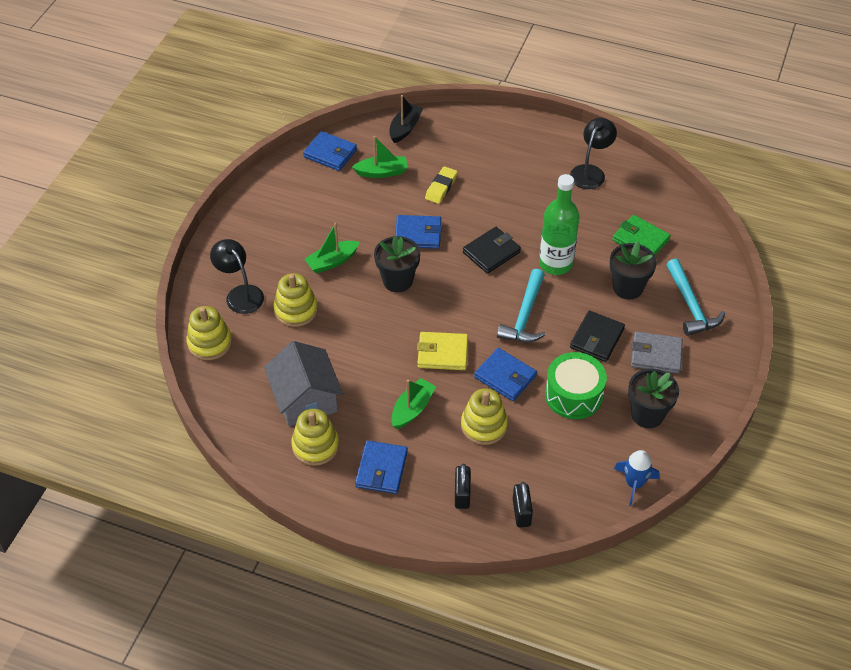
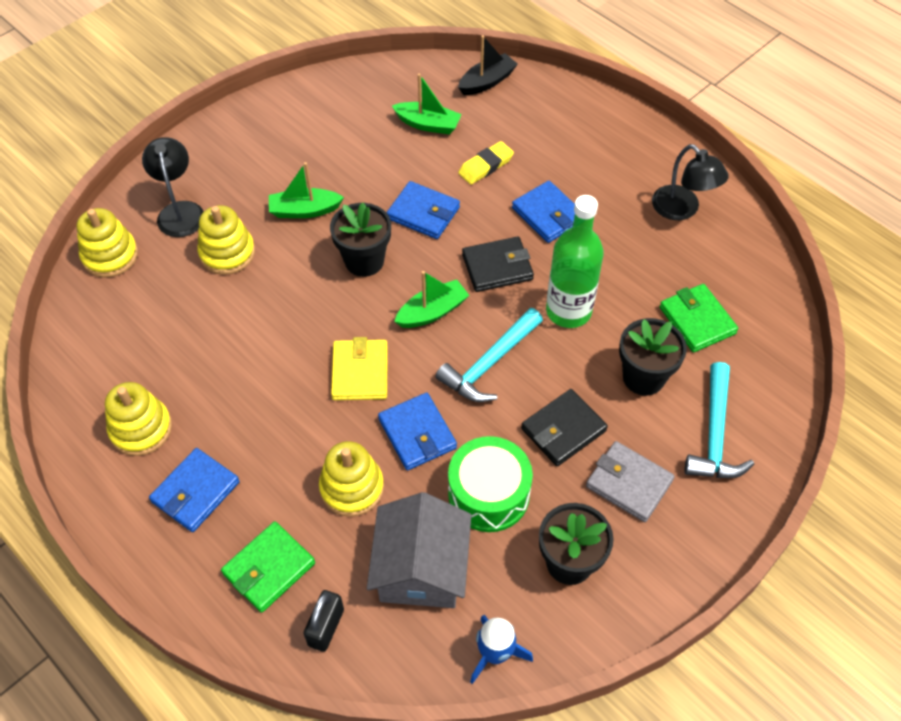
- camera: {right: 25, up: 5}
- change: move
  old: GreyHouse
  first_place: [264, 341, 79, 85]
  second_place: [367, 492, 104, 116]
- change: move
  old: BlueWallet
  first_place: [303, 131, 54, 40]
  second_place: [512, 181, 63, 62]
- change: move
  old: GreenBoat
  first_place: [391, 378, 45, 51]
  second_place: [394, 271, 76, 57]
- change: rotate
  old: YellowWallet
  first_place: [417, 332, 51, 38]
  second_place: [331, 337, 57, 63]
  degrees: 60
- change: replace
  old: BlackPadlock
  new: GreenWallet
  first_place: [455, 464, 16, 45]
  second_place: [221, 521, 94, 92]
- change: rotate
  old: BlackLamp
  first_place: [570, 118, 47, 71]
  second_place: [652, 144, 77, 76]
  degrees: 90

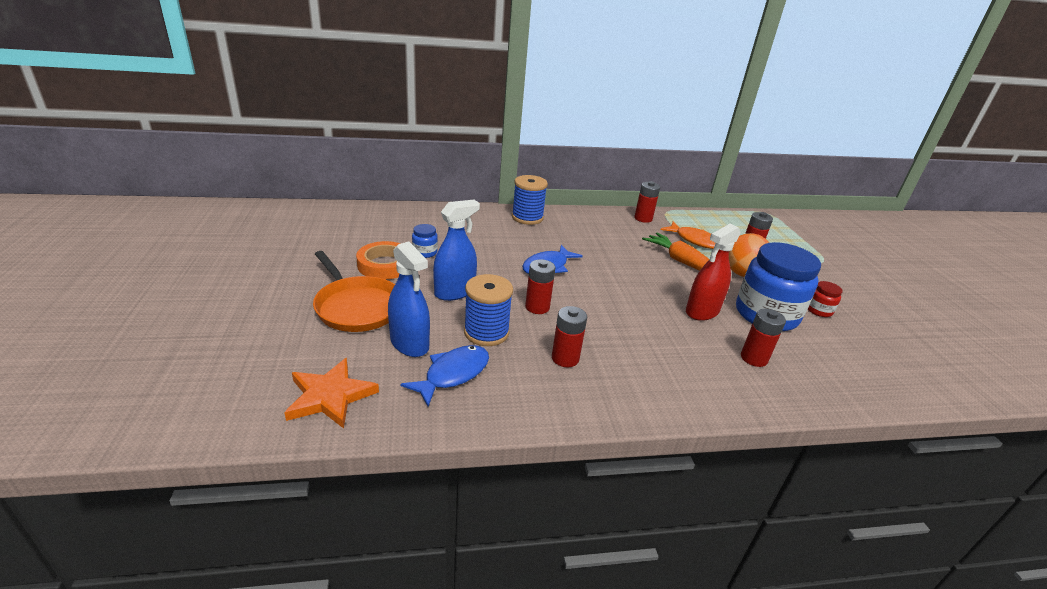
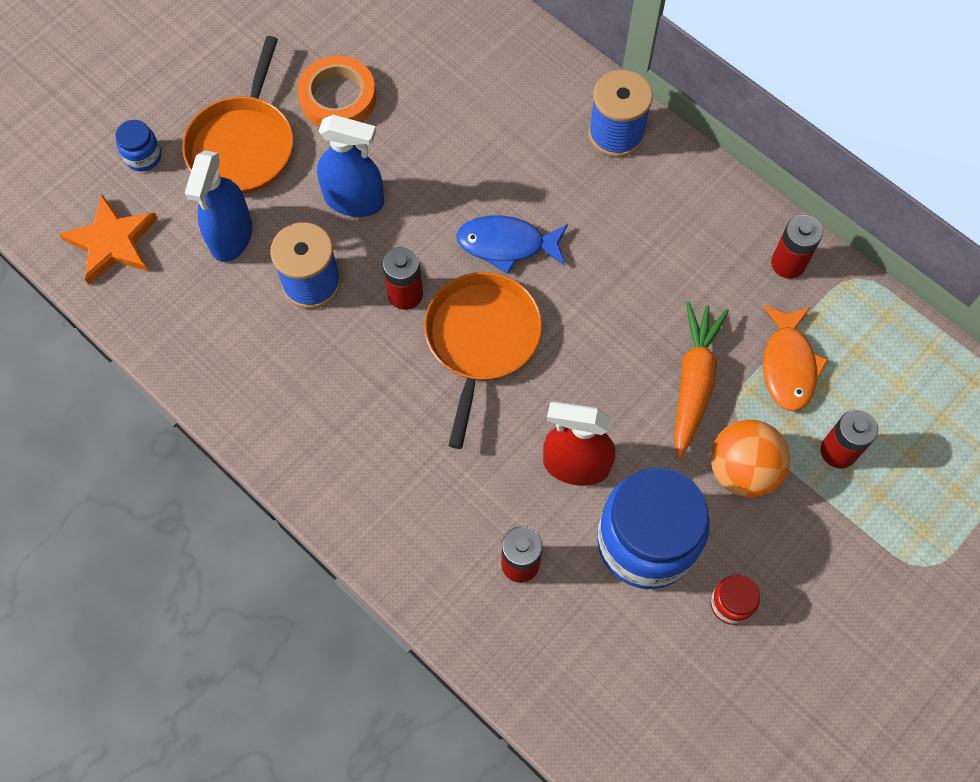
- camera: {right: 55, up: 35}
- change: delete
  old: BlueFish
  first_place: [400, 345, 89, 62]
- change: move
  old: BlueJar
  first_place: [412, 224, 26, 34]
  second_place: [115, 120, 46, 51]
- change: delete
  old: RedBattery
  first_place: [552, 306, 35, 61]
- change: insert
  new: OrangePan
  second_place: [424, 272, 118, 177]

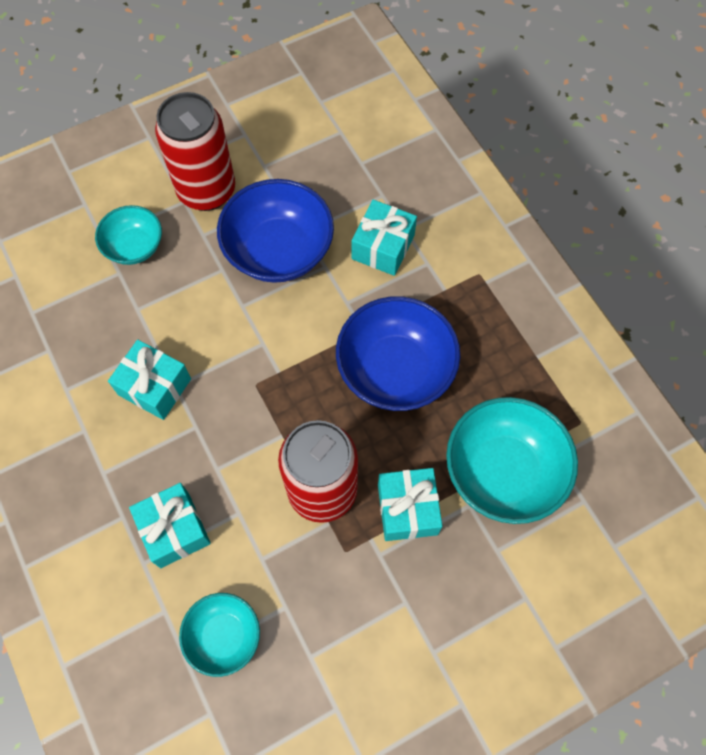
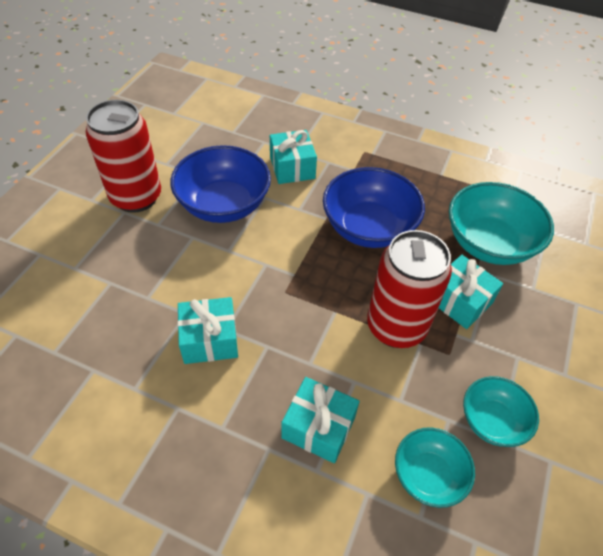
- camera: {right: -40, up: -15}
- change: move
  old: TurquoiseBowl
  first_place: [95, 205, 67, 60]
  second_place: [463, 376, 76, 71]

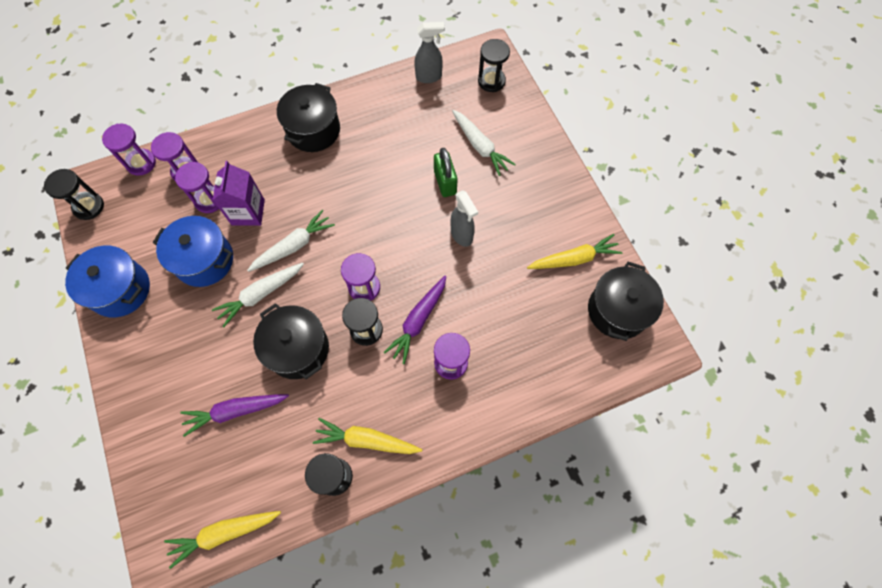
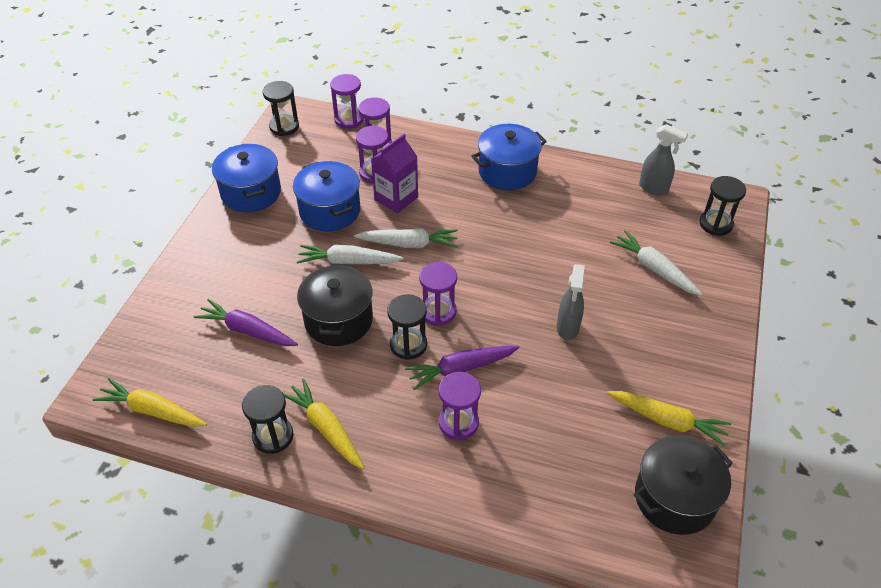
- camera: {right: 40, up: -20}
- change: recolor
  old: BlackPot
  new: BluePot
  first_place: [277, 83, 63, 69]
  second_place: [472, 124, 75, 66]
- change: delete
  old: GreenPadlock
  first_place: [434, 148, 23, 49]
- change: rotate
  old: WhiteCarrot
  first_place: [452, 110, 64, 66]
  second_place: [610, 230, 92, 66]
  degrees: 135

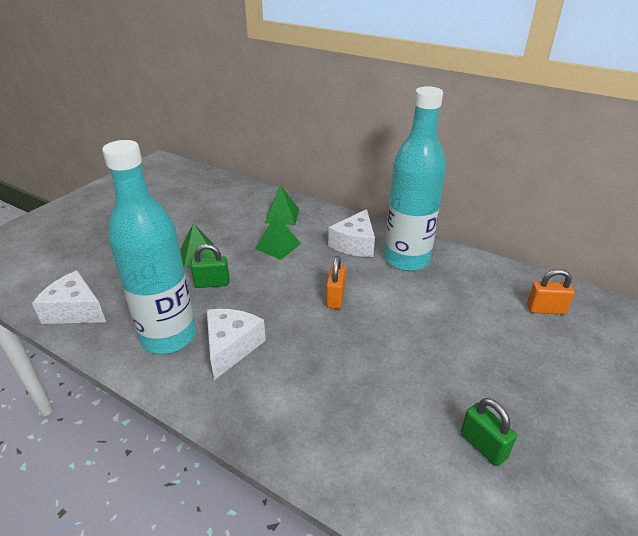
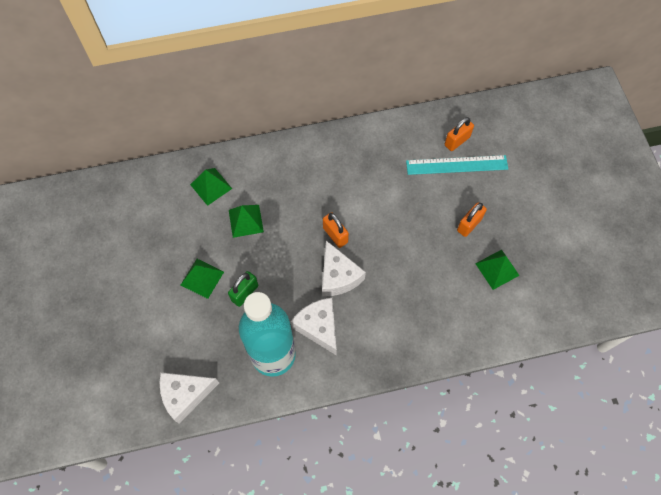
- camera: {right: -45, up: 30}
- change: move
  old: WhiteCheese
  first_place: [328, 209, 47, 48]
  second_place: [322, 240, 44, 56]
- change: delete
  old: TurquoiseBottle
  first_place: [385, 86, 61, 185]
- change: replace
  old: GreenPadlock
  new: GreenPyramid
  first_place: [461, 398, 56, 68]
  second_place: [475, 250, 45, 40]
- change: insert
  new: TurquoiseRuler
  second_place: [406, 155, 102, 20]
- change: insert
  new: OrangePadlock
  second_place: [457, 202, 30, 35]

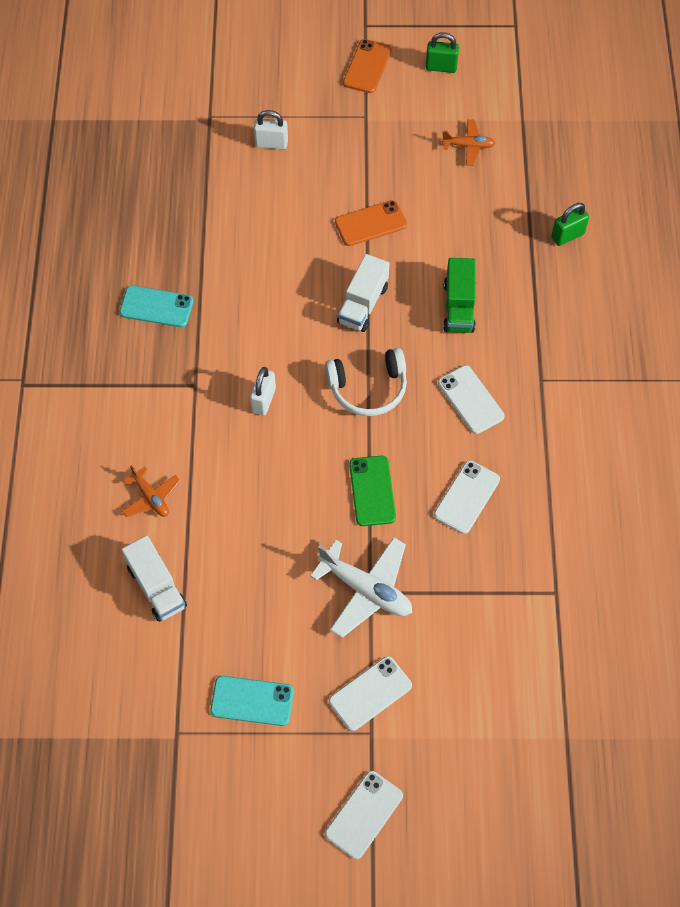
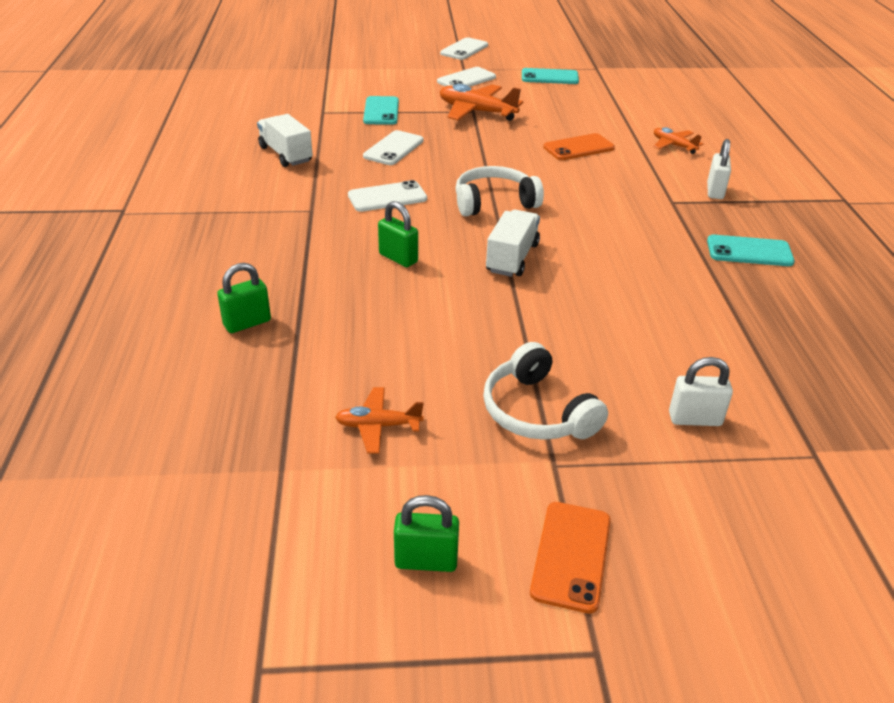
- camera: {right: 175, up: -25}
- change: move
  old: WhiteTruck
  first_place: [122, 535, 65, 87]
  second_place: [257, 114, 56, 53]
- change: move
  old: WhitePadlock
  first_place: [250, 367, 26, 48]
  second_place: [707, 139, 24, 60]
- change: recolor
  old: WhitePlane
  new: OrangePlane
  first_place: [310, 537, 102, 101]
  second_place: [440, 84, 83, 37]
- change: move
  old: OrangePhone
  first_place: [335, 200, 72, 46]
  second_place: [543, 133, 72, 27]
- change: delete
  old: GreenPhone
  first_place: [349, 456, 47, 70]
- change: rotate
  old: WhitePhone
  first_place: [438, 365, 67, 69]
  second_place: [348, 180, 79, 32]
  degrees: -75
- change: replace
  old: GreenTruck
  new: GreenPadlock
  first_place: [443, 258, 33, 75]
  second_place: [378, 201, 40, 66]
- change: insert
  new: TurquoisePhone
  second_place: [363, 96, 36, 29]
- change: insert
  new: WhiteHeadphones
  second_place: [483, 342, 125, 98]

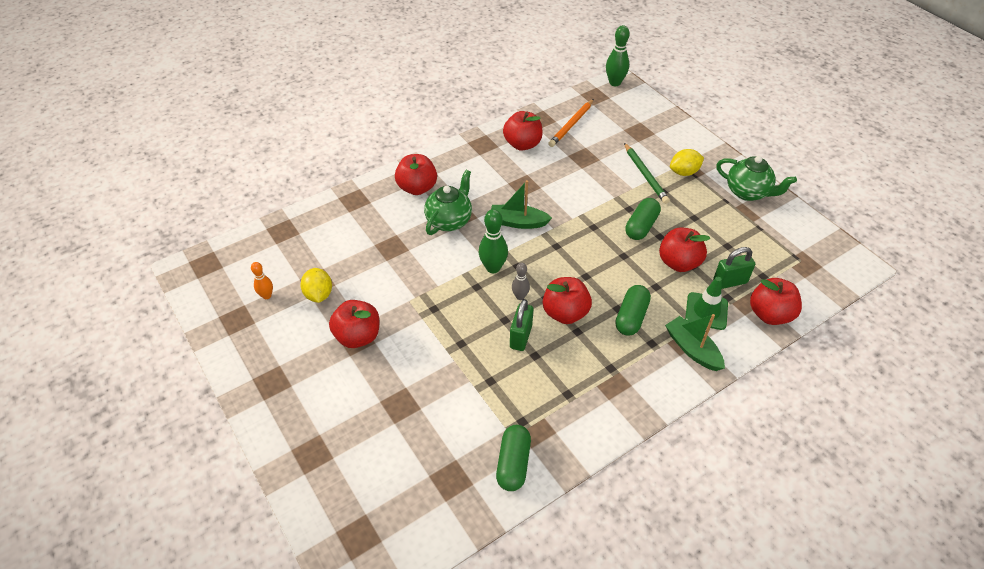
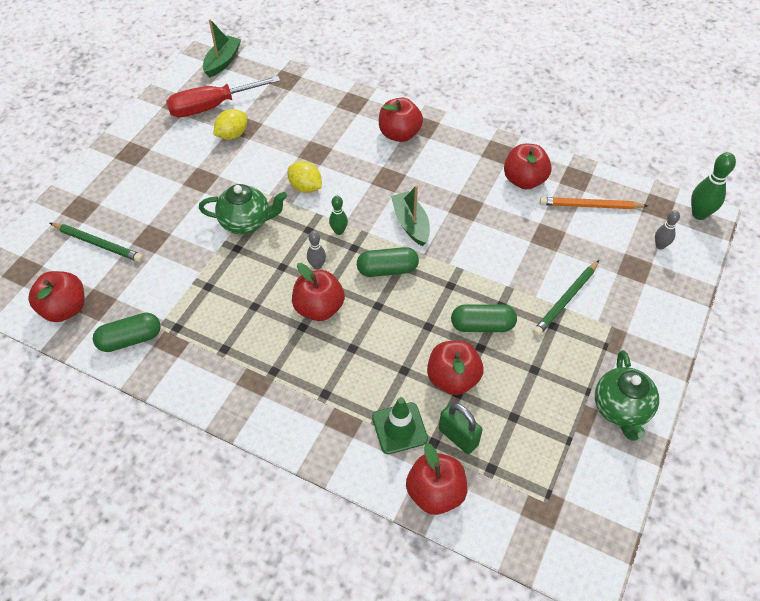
- camera: {right: 60, up: 5}
- change: replace
  old: OrangeBowlingPin
  new: RedScrewdriver
  first_place: [251, 262, 22, 37]
  second_place: [166, 76, 114, 41]
- change: move
  old: RedApple
  first_place: [329, 300, 50, 48]
  second_place: [28, 271, 57, 51]
- change: move
  old: GreenTeapot
  first_place: [424, 170, 48, 65]
  second_place: [199, 184, 88, 51]
- change: resize
  old: GreenBowlingPin
  first_place: [479, 209, 29, 64]
  second_place: [329, 196, 19, 39]
  factor: 0.6
- change: delete
  old: GreenPadlock
  first_place: [510, 299, 23, 52]
- change: move
  old: GreenCapsule
  first_place: [615, 285, 36, 51]
  second_place: [357, 247, 62, 30]
- change: move
  old: GreenBoat
  first_place: [665, 314, 60, 57]
  second_place: [203, 19, 38, 59]
- change: move
  old: YellowLemon
  first_place: [670, 149, 34, 27]
  second_place: [288, 161, 34, 32]
- change: insert
  new: GreenPencil
  second_place: [50, 223, 93, 39]
- change: insert
  new: GreyBowlingPin
  second_place: [655, 210, 25, 40]

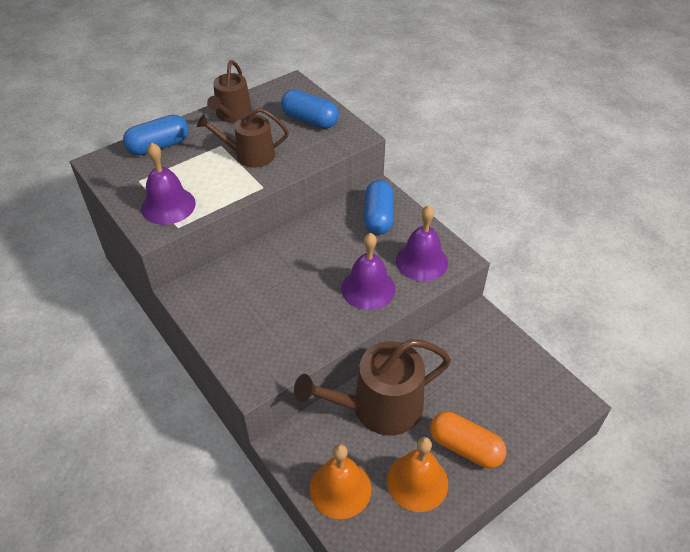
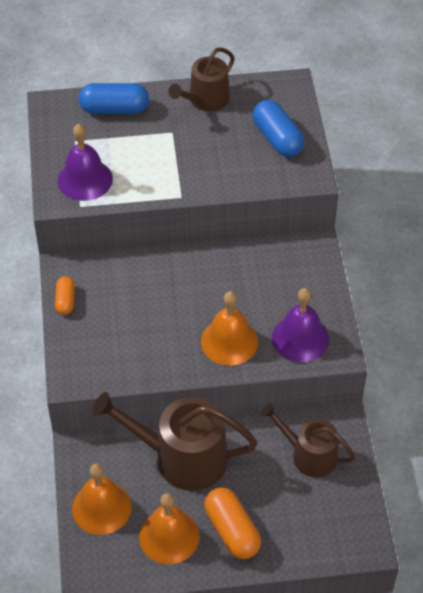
- camera: {right: 30, up: 5}
- change: move
  old: BrownWateringCan
  first_place: [197, 108, 92, 60]
  second_place: [261, 403, 94, 74]
- change: recolor
  old: PurpleBell
  new: OrangeBell
  first_place: [341, 233, 54, 77]
  second_place: [201, 291, 57, 75]
- change: delete
  old: BlueCapsule
  first_place: [364, 180, 30, 54]
- change: insert
  new: OrangeCapsule
  second_place: [55, 276, 20, 39]

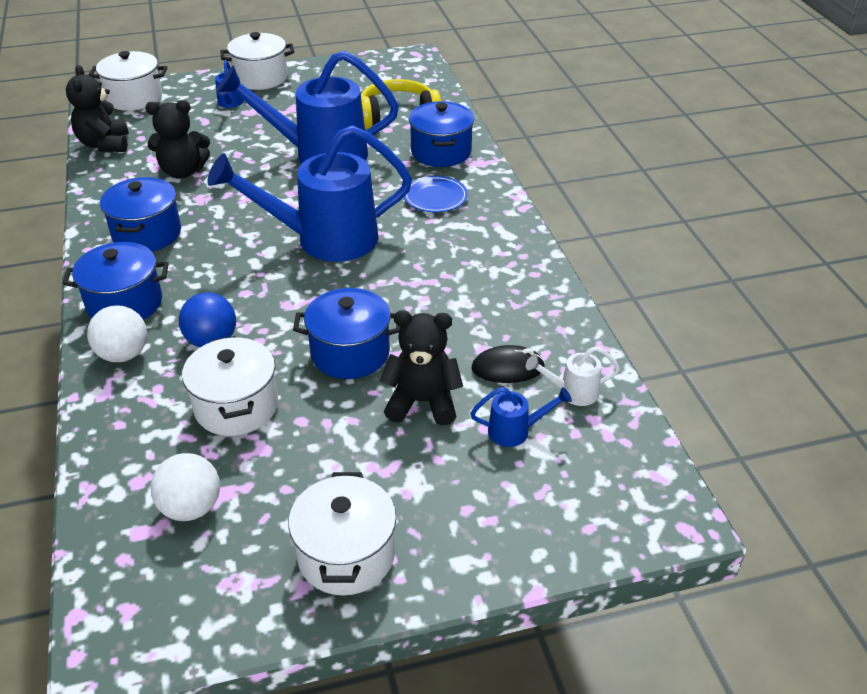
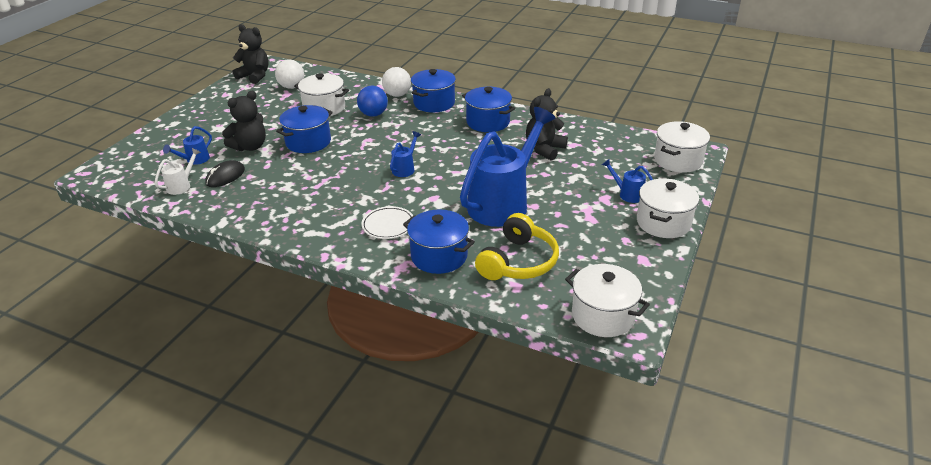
- camera: {right: 130, up: -5}
- change: move
  old: BlackTeddyBear
  first_place: [66, 65, 63, 87]
  second_place: [233, 24, 36, 60]
- change: resize
  old: BlueWateringCan
  first_place: [207, 125, 205, 137]
  second_place: [390, 131, 31, 46]
  factor: 0.41
- change: move
  old: WhitePot
  first_place: [288, 472, 108, 124]
  second_place: [565, 264, 85, 73]
- change: recolor
  old: BluePlate
  new: WhitePlate
  first_place: [404, 176, 64, 36]
  second_place: [361, 206, 52, 33]

